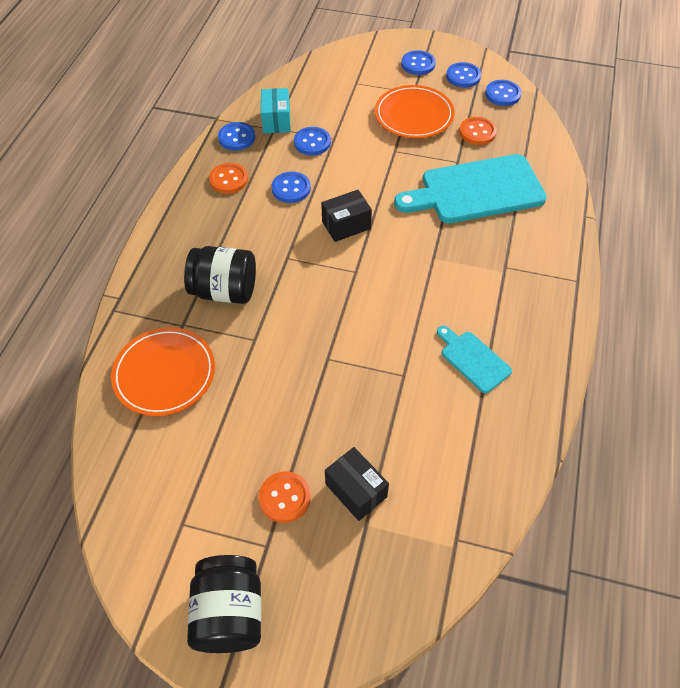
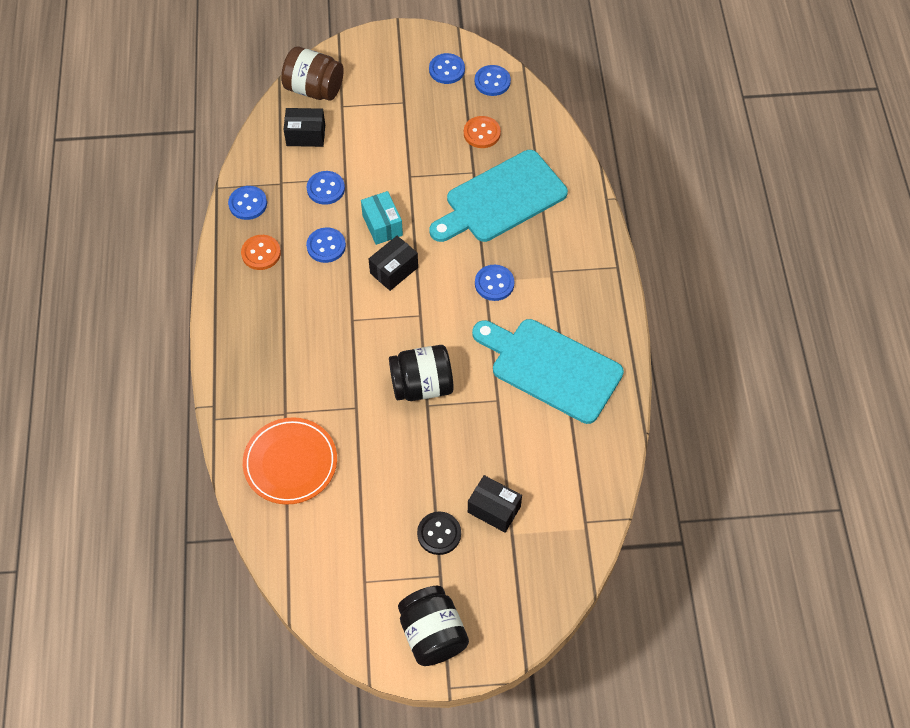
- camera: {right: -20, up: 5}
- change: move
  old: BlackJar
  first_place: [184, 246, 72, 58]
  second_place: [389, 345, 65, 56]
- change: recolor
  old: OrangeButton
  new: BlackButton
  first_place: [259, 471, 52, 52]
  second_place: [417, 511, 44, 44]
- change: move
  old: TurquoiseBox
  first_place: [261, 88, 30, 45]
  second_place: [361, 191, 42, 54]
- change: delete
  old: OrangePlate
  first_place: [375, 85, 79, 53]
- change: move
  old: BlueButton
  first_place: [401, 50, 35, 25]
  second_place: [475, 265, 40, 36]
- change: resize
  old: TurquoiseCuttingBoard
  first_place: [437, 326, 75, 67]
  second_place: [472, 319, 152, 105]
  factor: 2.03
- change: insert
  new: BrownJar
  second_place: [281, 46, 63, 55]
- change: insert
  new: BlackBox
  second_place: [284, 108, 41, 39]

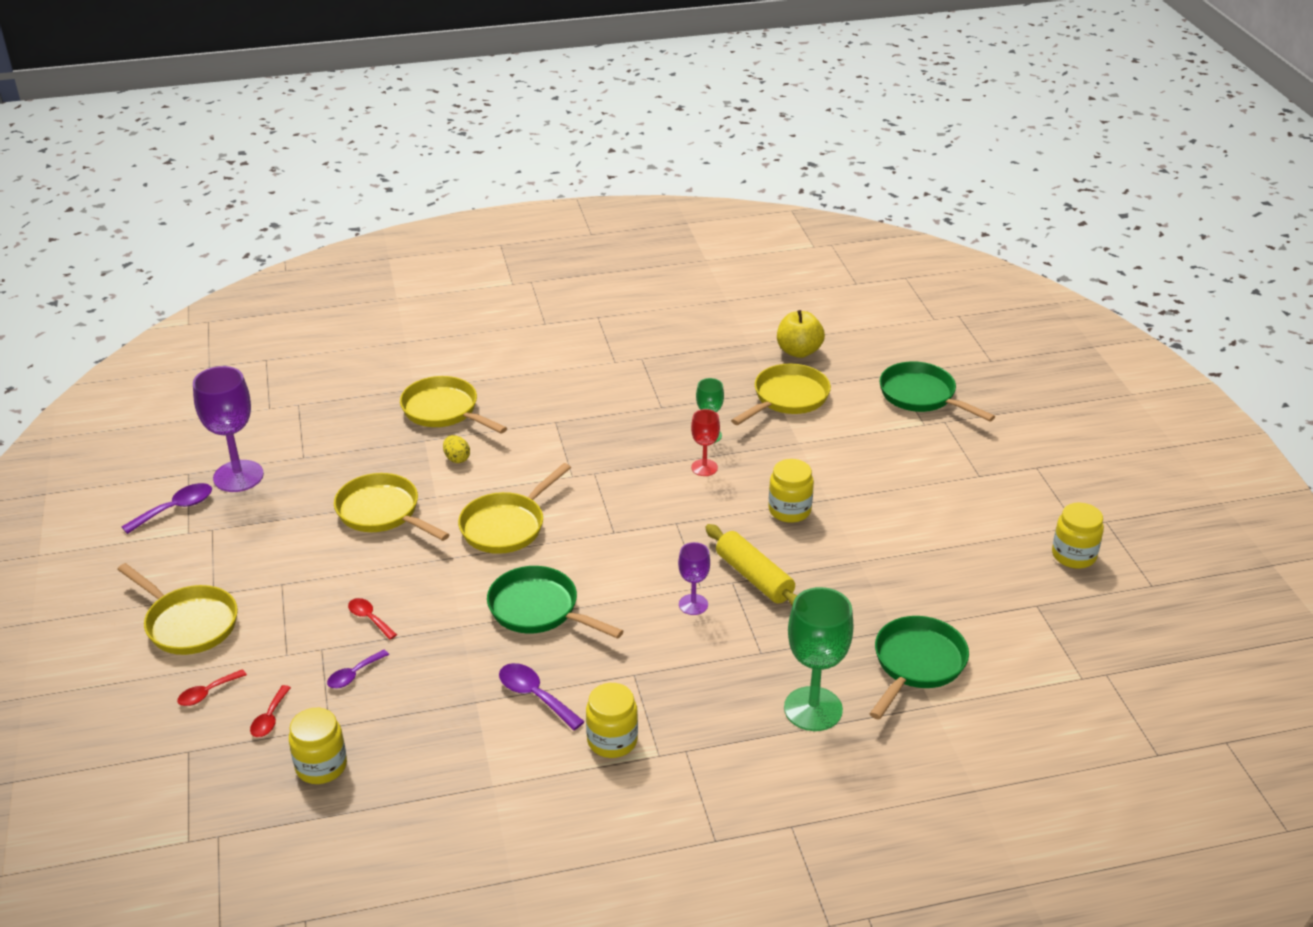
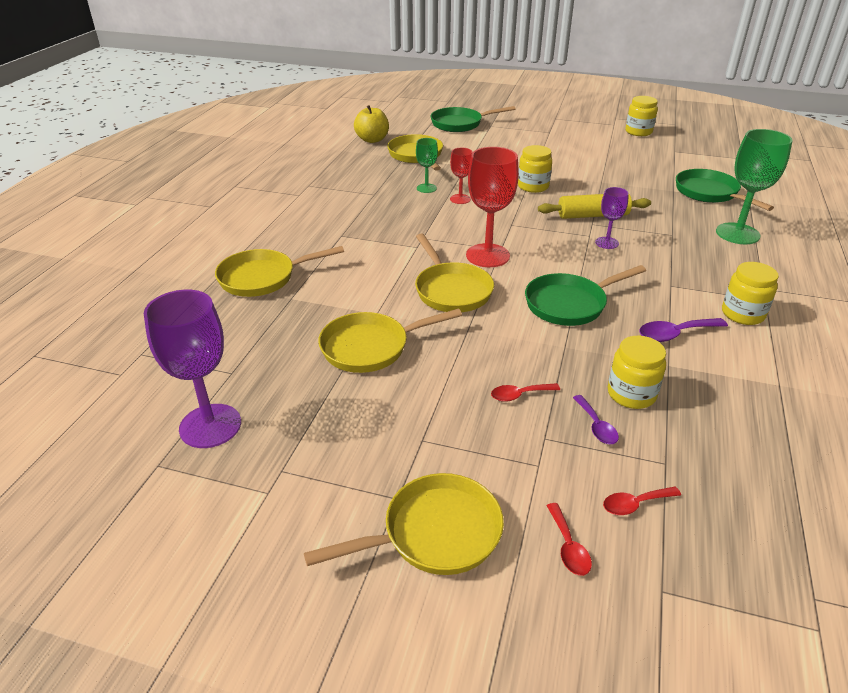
- camera: {right: -60, up: 0}
- change: delete
  old: PurpleSpoon
  first_place: [122, 483, 90, 51]
- change: rotate
  old: RedSpoon
  first_place: [250, 685, 41, 52]
  second_place: [603, 487, 78, 28]
  degrees: 120
- change: move
  old: YellowJar
  first_place: [289, 708, 58, 76]
  second_place: [608, 336, 58, 73]
- change: delete
  old: YellowEgg
  first_place: [443, 435, 27, 28]
- change: insert
  new: RedGoblet
  second_place: [466, 147, 53, 120]

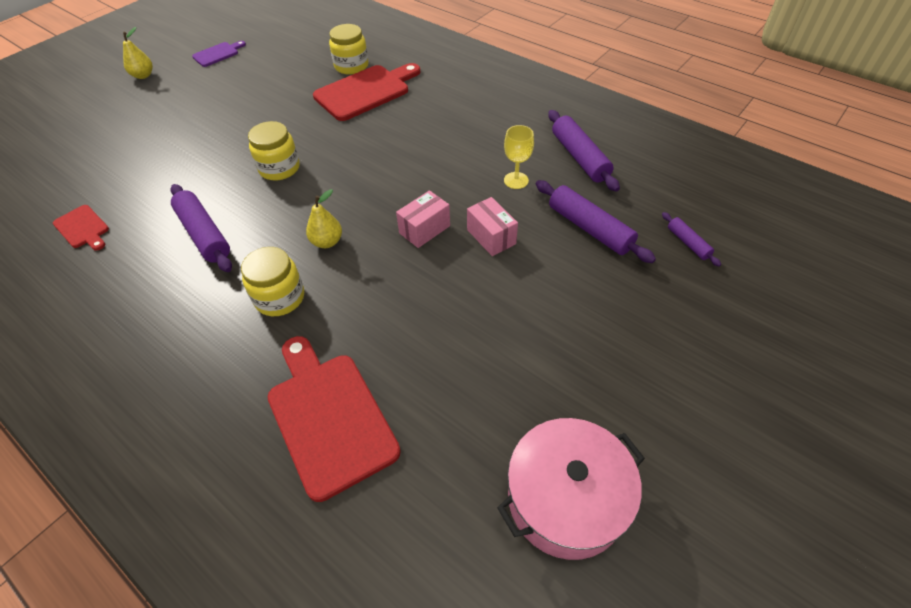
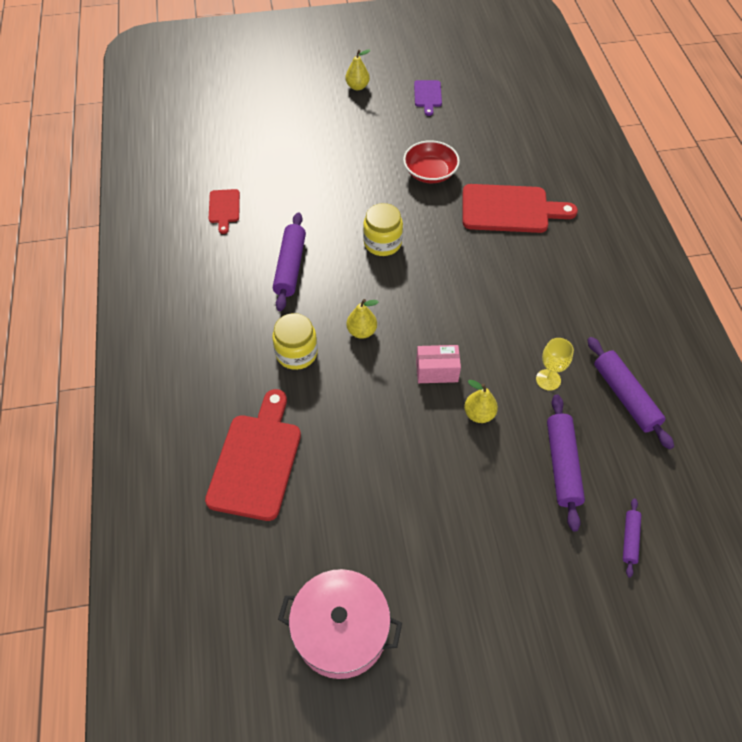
- camera: {right: 40, up: 5}
- change: rotate
  old: PurpleCuttingBoard
  first_place: [192, 41, 54, 26]
  second_place: [414, 80, 28, 36]
  degrees: 90
- change: delete
  old: YellowJar
  first_place: [329, 24, 40, 51]
- change: replace
  old: PinkBox
  new: YellowPear
  first_place: [467, 197, 51, 59]
  second_place: [464, 380, 34, 43]
- change: rotate
  old: PurpleRollingPin
  first_place: [548, 110, 72, 82]
  second_place: [588, 337, 86, 112]
  degrees: -45
- change: insert
  new: RedBowl
  second_place: [403, 140, 57, 43]

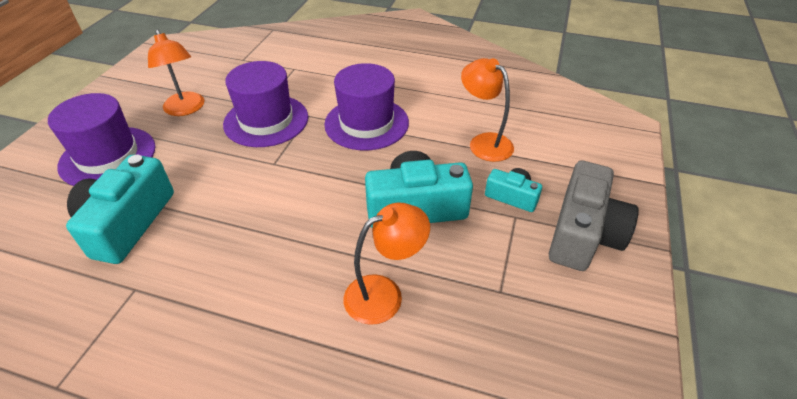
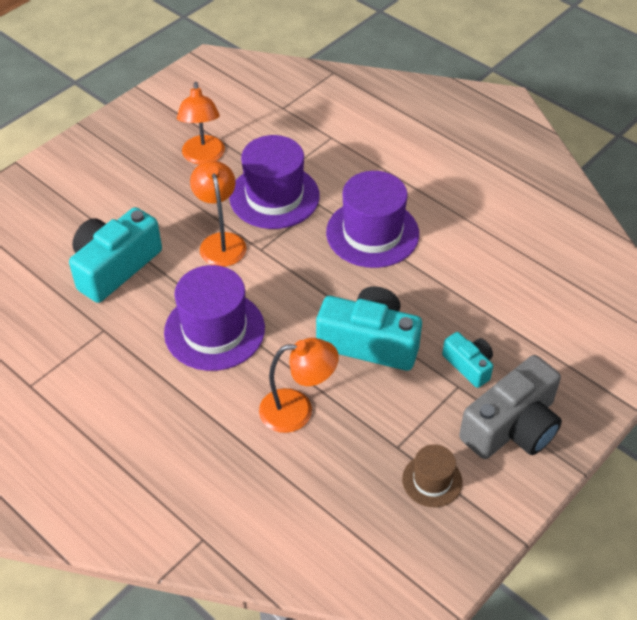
- camera: {right: 25, up: 5}
- change: move
  old: PurpleHat
  first_place: [48, 93, 107, 93]
  second_place: [164, 265, 101, 106]
- change: move
  old: OrangeLamp
  first_place: [461, 58, 53, 104]
  second_place: [190, 160, 56, 107]
- change: insert
  new: BrownHat
  second_place: [402, 444, 61, 63]

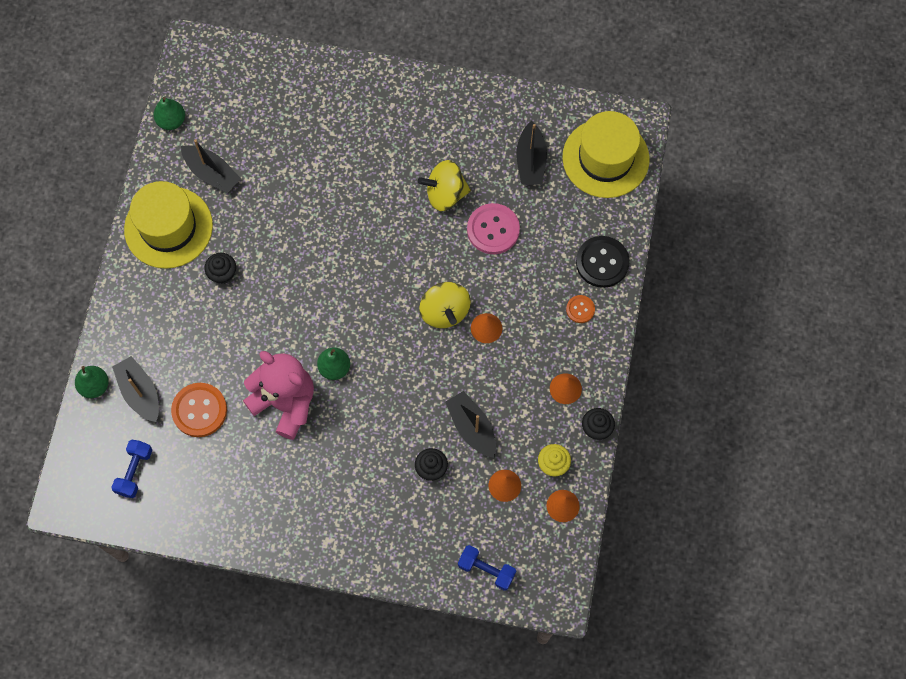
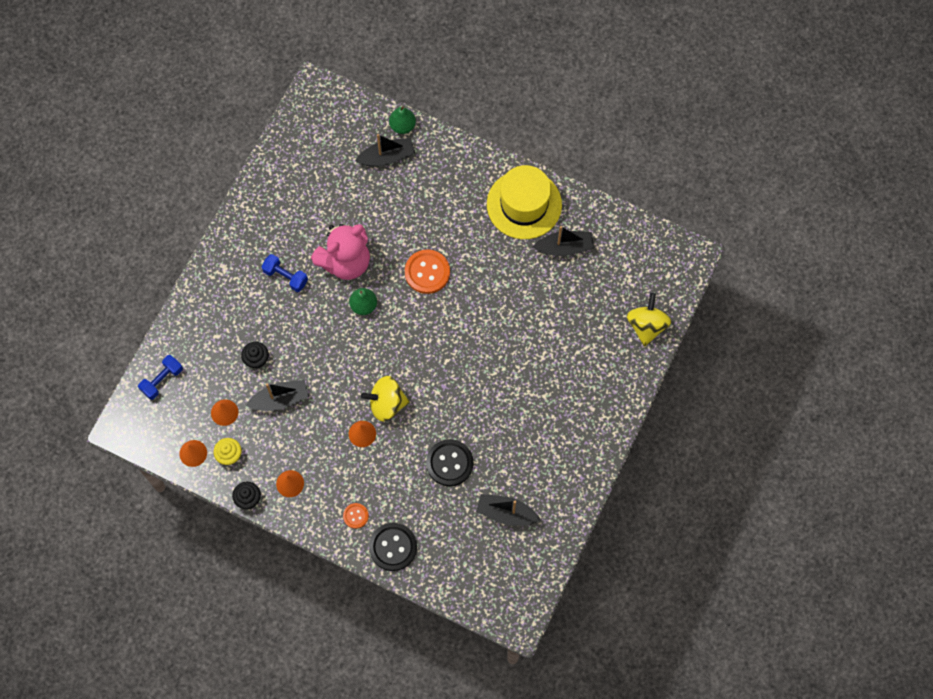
- camera: {right: 105, up: 0}
- change: move
  old: BlueDumbbell
  first_place: [111, 439, 41, 59]
  second_place: [262, 254, 46, 38]
- change: delete
  old: GreenPear
  first_place: [154, 97, 31, 33]
- change: move
  old: OrangeButton
  first_place: [171, 383, 56, 54]
  second_place: [405, 249, 45, 45]
- change: rotate
  old: BlackBoat
  first_place: [181, 139, 60, 54]
  second_place: [533, 226, 61, 30]
  degrees: -150
- change: delete
  old: BlackCupcake
  first_place: [204, 253, 32, 31]
- change: move
  old: YellowSpinningTop
  first_place: [418, 160, 53, 51]
  second_place: [627, 293, 44, 53]
- change: recolor
  old: PinkButton
  new: BlackButton
  first_place: [467, 203, 53, 51]
  second_place: [426, 439, 47, 47]
- change: delete
  old: YellowHat
  first_place: [562, 111, 88, 87]

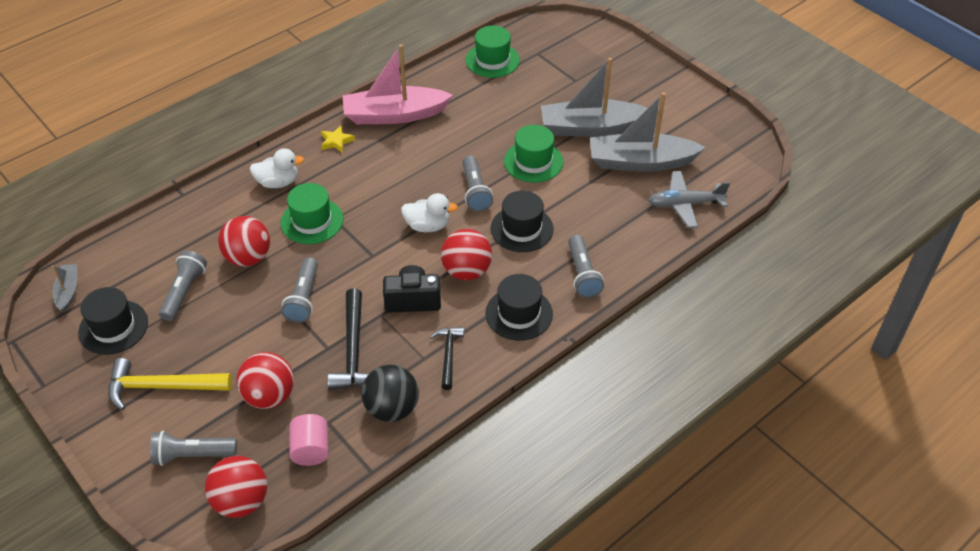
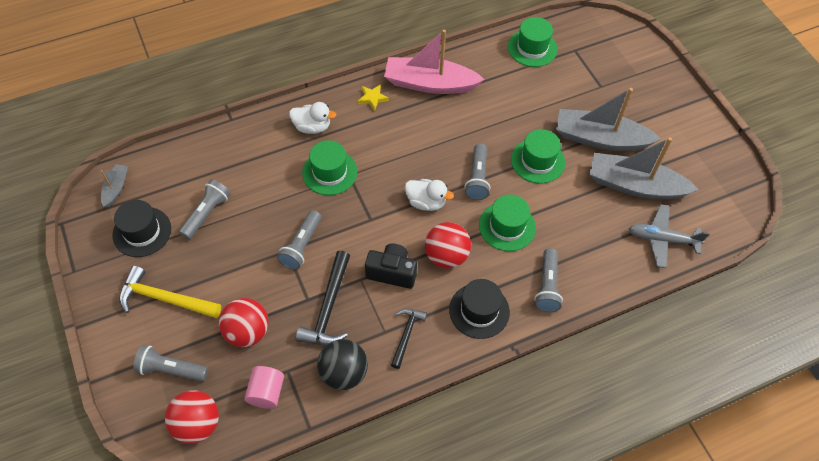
- camera: {right: 15, up: 10}
- change: delete
  old: RedBall
  first_place: [218, 216, 52, 51]
- change: recolor
  old: BlackHat
  new: GreenHat
  first_place: [491, 191, 62, 61]
  second_place: [479, 195, 57, 56]

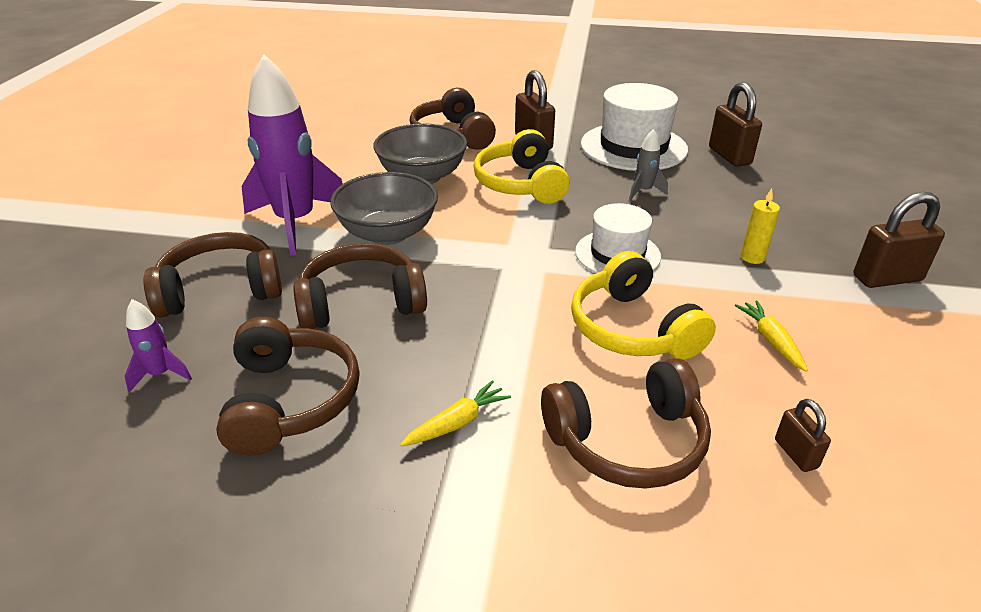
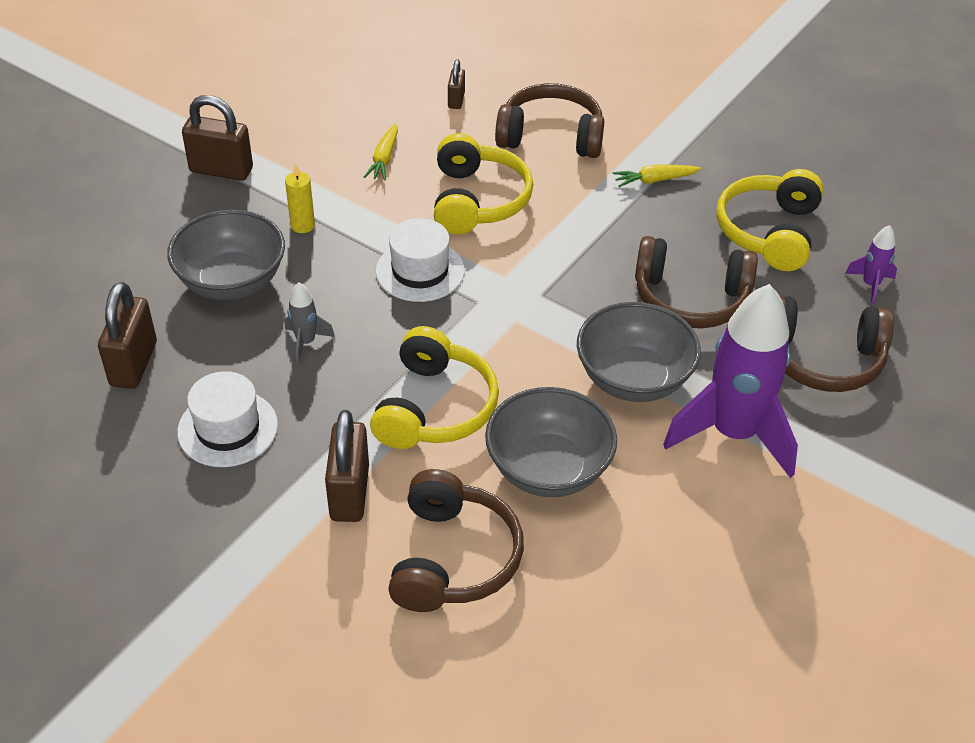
- camera: {right: -155, up: 10}
- change: recolor
  old: BrownHeadphones
  new: YellowHeadphones
  first_place: [216, 317, 144, 139]
  second_place: [716, 169, 107, 102]
- change: resize
  old: WhiteHat
  first_place: [581, 83, 107, 88]
  second_place: [177, 371, 101, 96]
  factor: 0.63
- change: insert
  new: GreyBowl
  second_place: [167, 210, 118, 90]

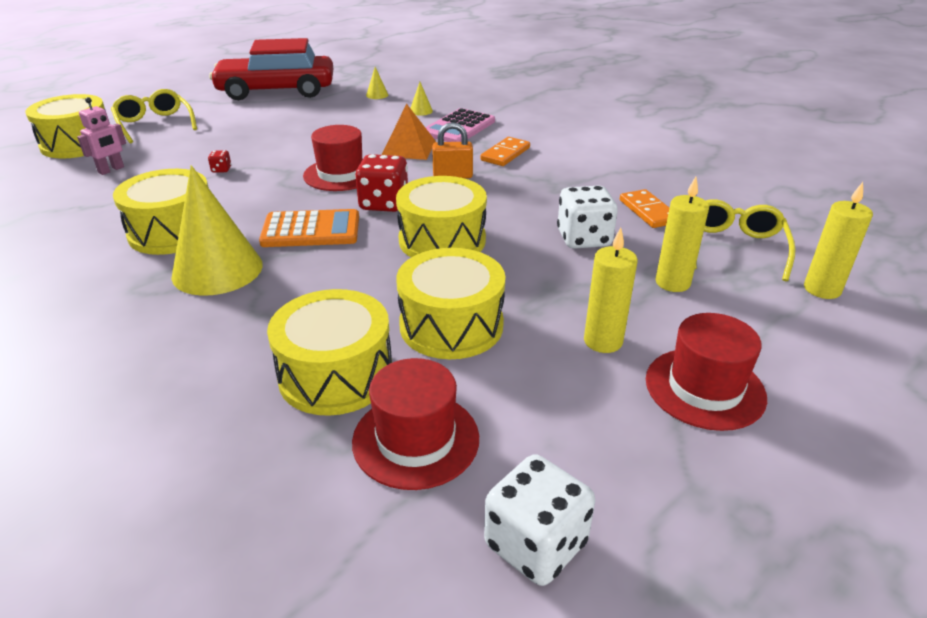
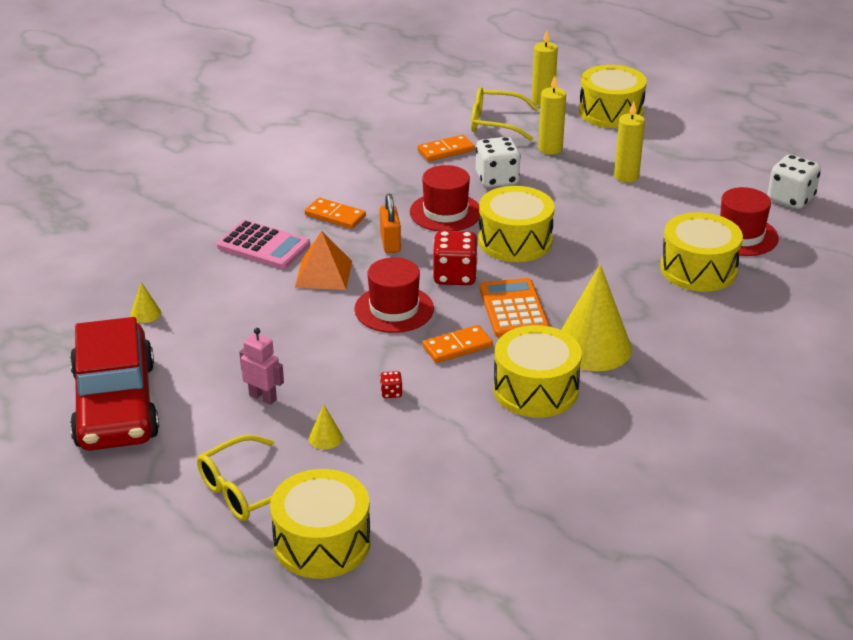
- camera: {right: -95, up: 0}
- change: move
  old: PinkRobot
  first_place: [77, 97, 49, 78]
  second_place: [239, 328, 45, 77]
- change: move
  old: YellowDrum
  first_place: [396, 248, 109, 111]
  second_place: [579, 65, 68, 63]
- change: move
  old: YellowCone
  first_place: [410, 82, 23, 34]
  second_place: [309, 405, 34, 44]
- change: move
  old: RedHat
  first_place: [646, 313, 121, 118]
  second_place: [410, 165, 70, 66]
- change: insert
  new: OrangeDomino
  second_place: [423, 325, 70, 38]

